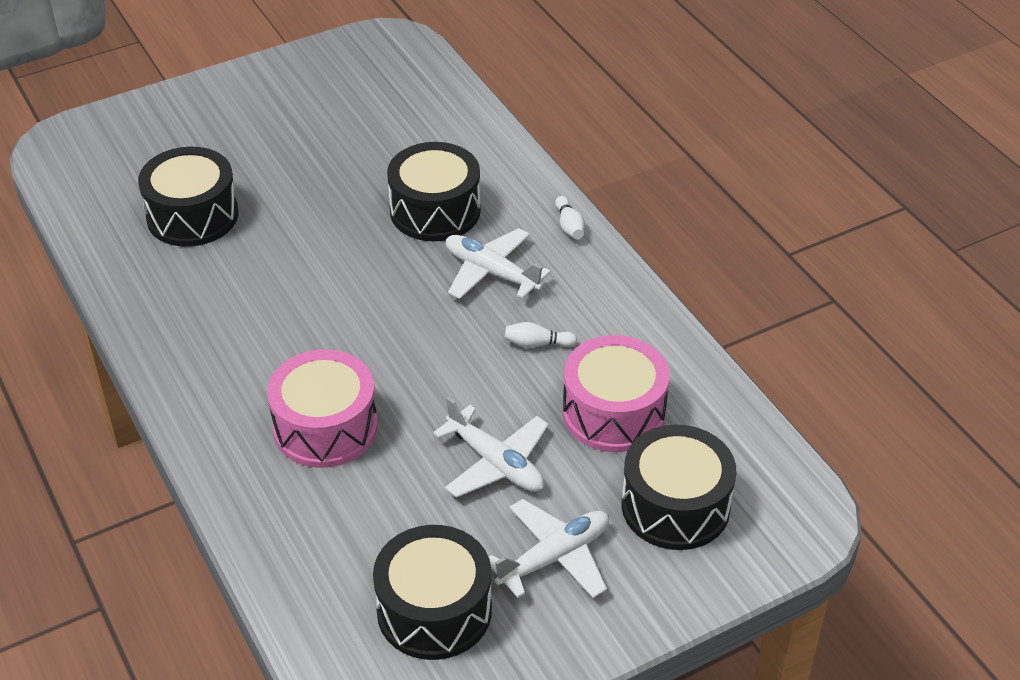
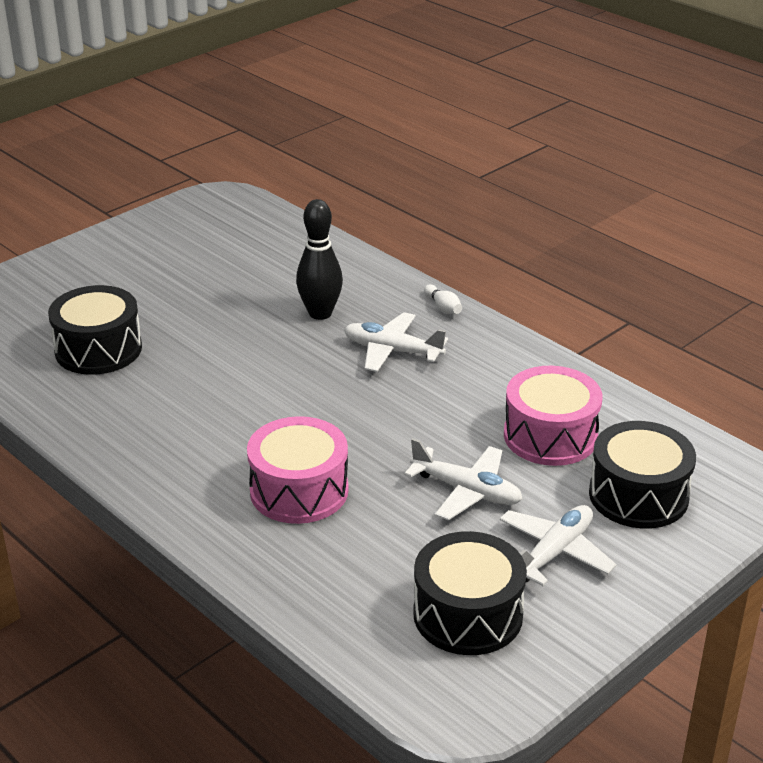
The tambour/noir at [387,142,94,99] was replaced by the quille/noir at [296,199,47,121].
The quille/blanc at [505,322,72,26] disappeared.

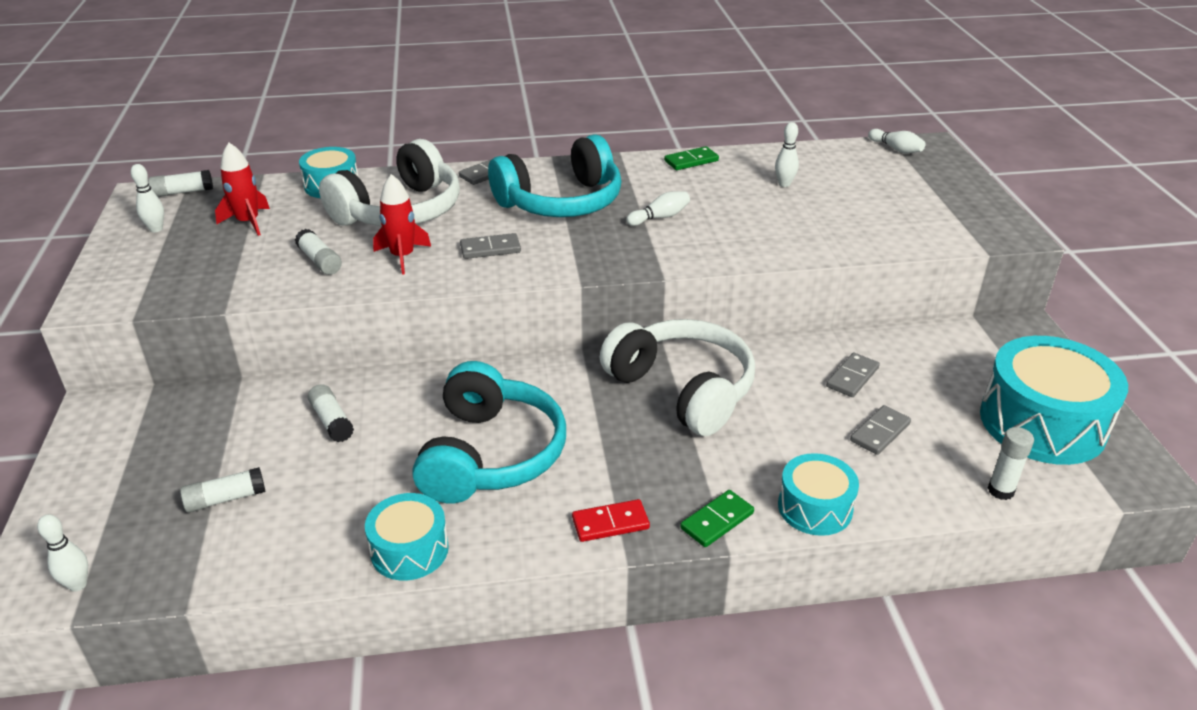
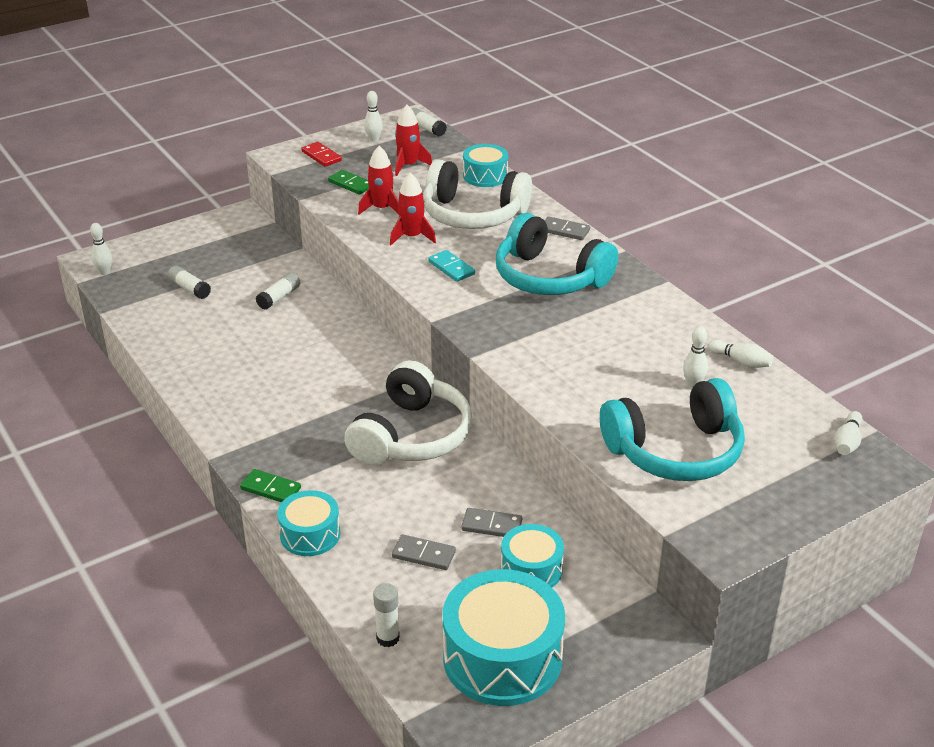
The domino/rouge moved from [572,499,78,43] to [301,142,41,25].
The domino/vert moved from [664,146,55,24] to [328,170,41,25].
The bâton de colle/blanc at [295,229,47,46] was replaced by the fusée/rouge at [358,146,41,68].
The domino/gris at [460,233,61,26] became the domino/turquoise at [428,250,47,32].
The tambour/turquoise moved from [365,493,84,88] to [501,524,63,63].
The casque audio/turquoise moved from [412,361,154,142] to [600,378,145,103].
The quille/blanc moved from [626,191,64,35] to [708,340,66,28].

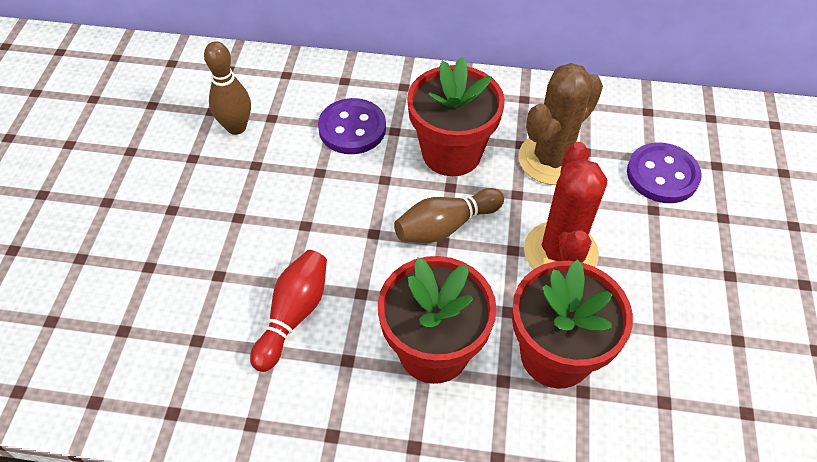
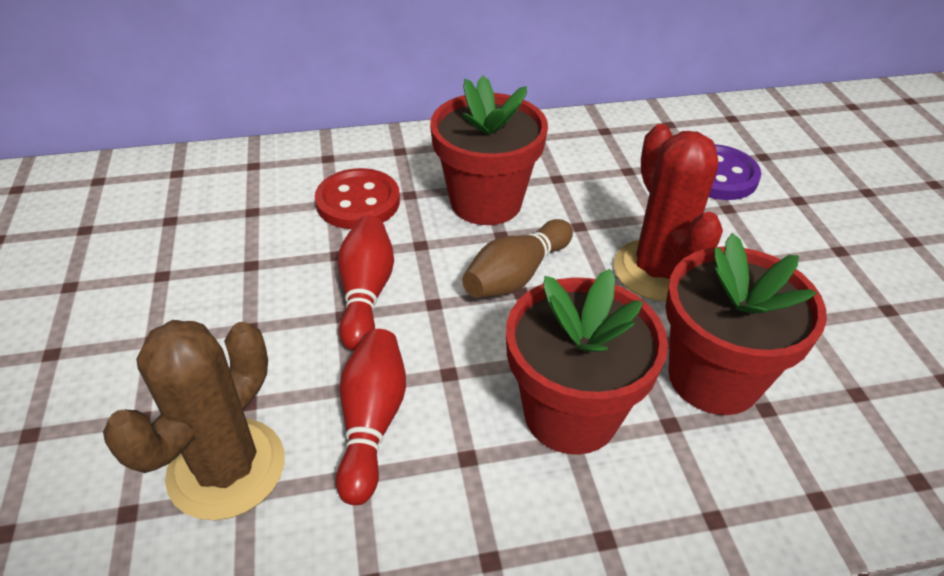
The cactus/marron moved from [518,63,85,122] to [103,320,182,200].
The bouton/violet at [318,98,68,56] became the bouton/rouge at [315,168,85,61].
The quille/rouge at [338,215,56,136] appeared.
The quille/marron at [204,41,47,94] disappeared.

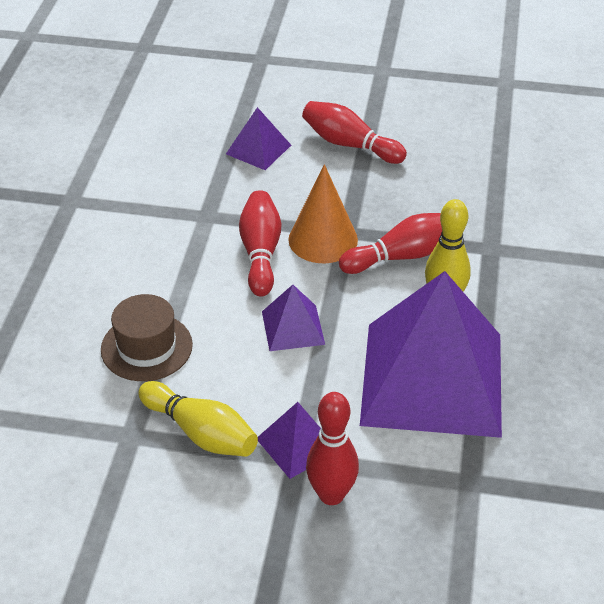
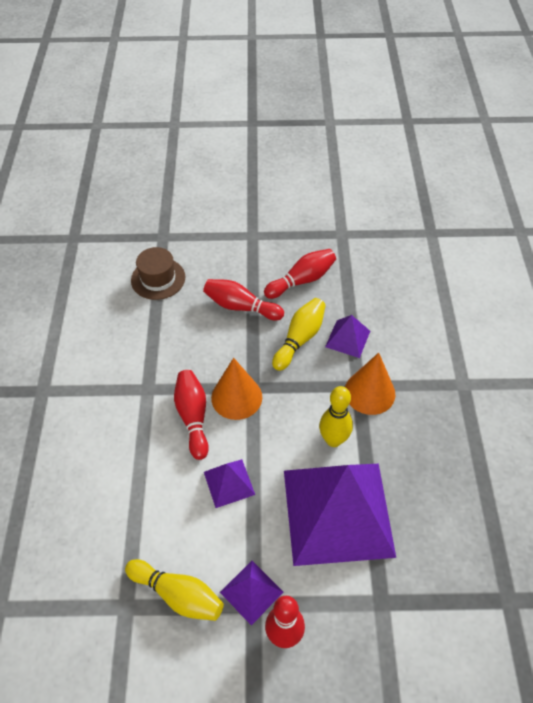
The chapeau/marron moved from [101,294,92,87] to [131,247,54,53].
The quille/rouge moved from [339,213,103,61] to [264,249,72,50].
The quille/jaune at [272,298,54,73] appeared.
The pyramide/violet moved from [226,107,65,63] to [325,315,45,43].
The cône/orange at [345,353,50,62] appeared.

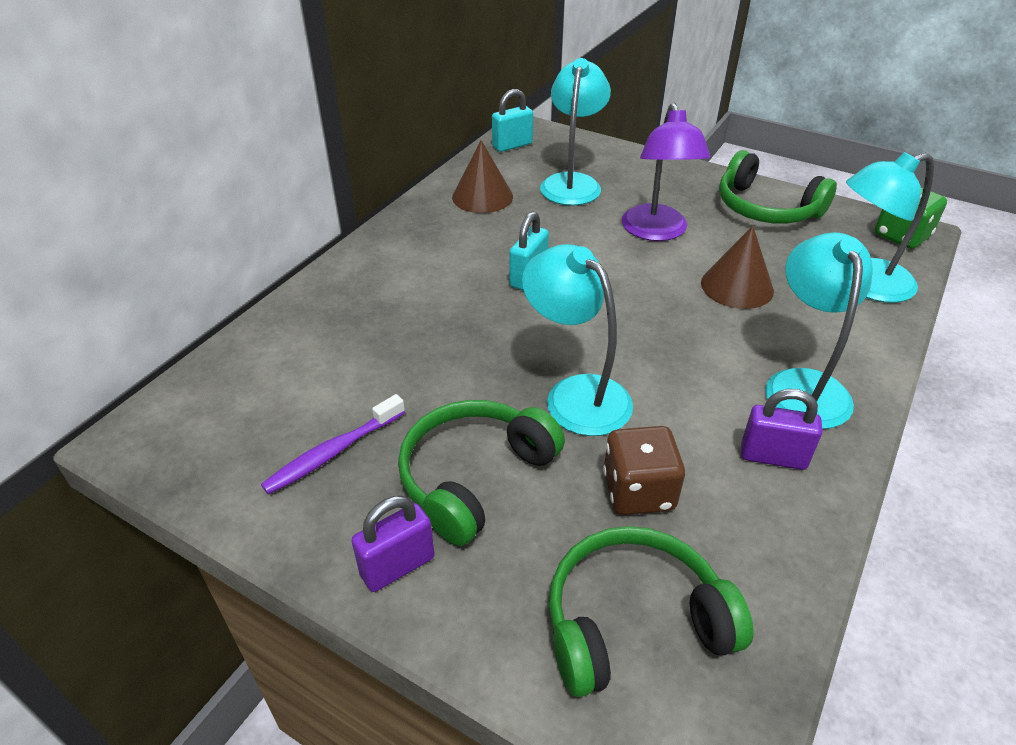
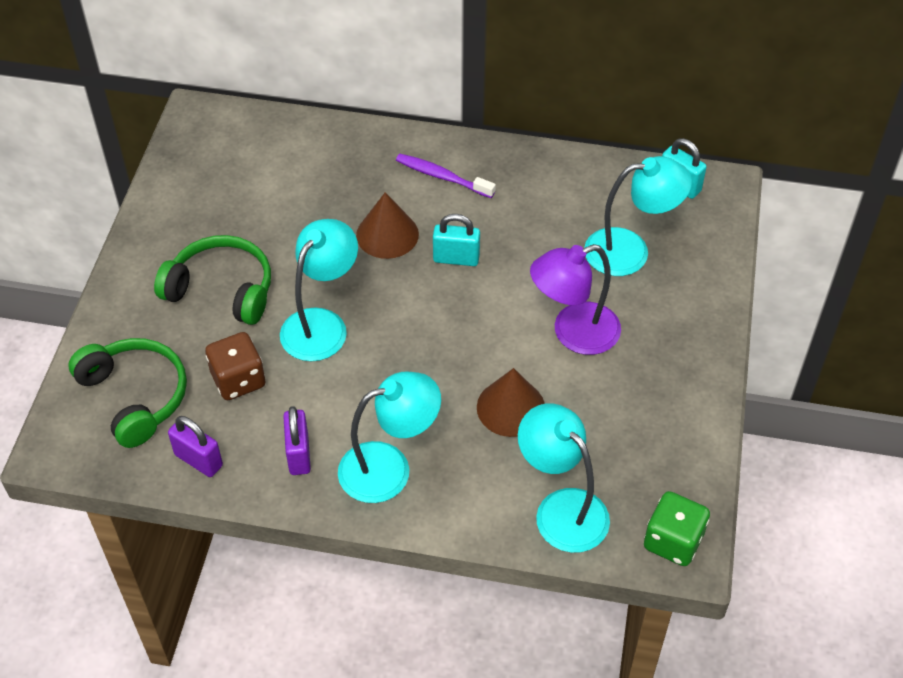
The cadenas/violet moved from [351,496,84,96] to [168,416,55,61].
The cône/marron moved from [452,140,61,73] to [356,192,63,67].
The brosse à dents/violet moved from [261,394,144,101] to [396,154,100,44].
The casque audio/vert at [719,150,118,74] disappeared.

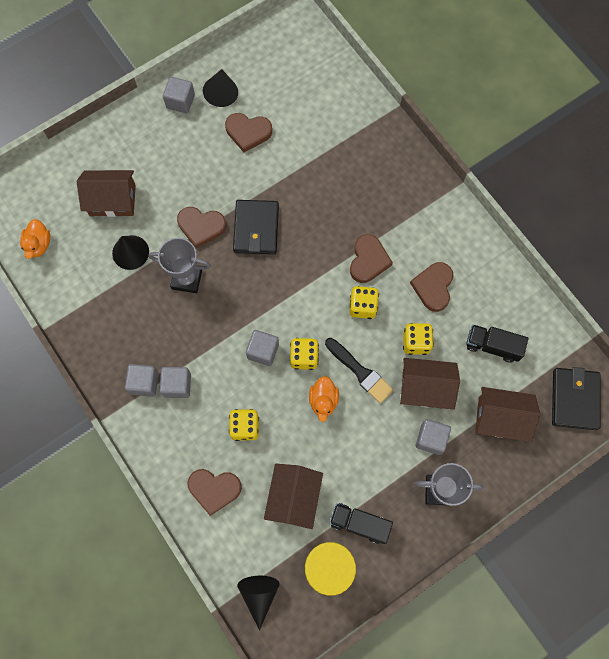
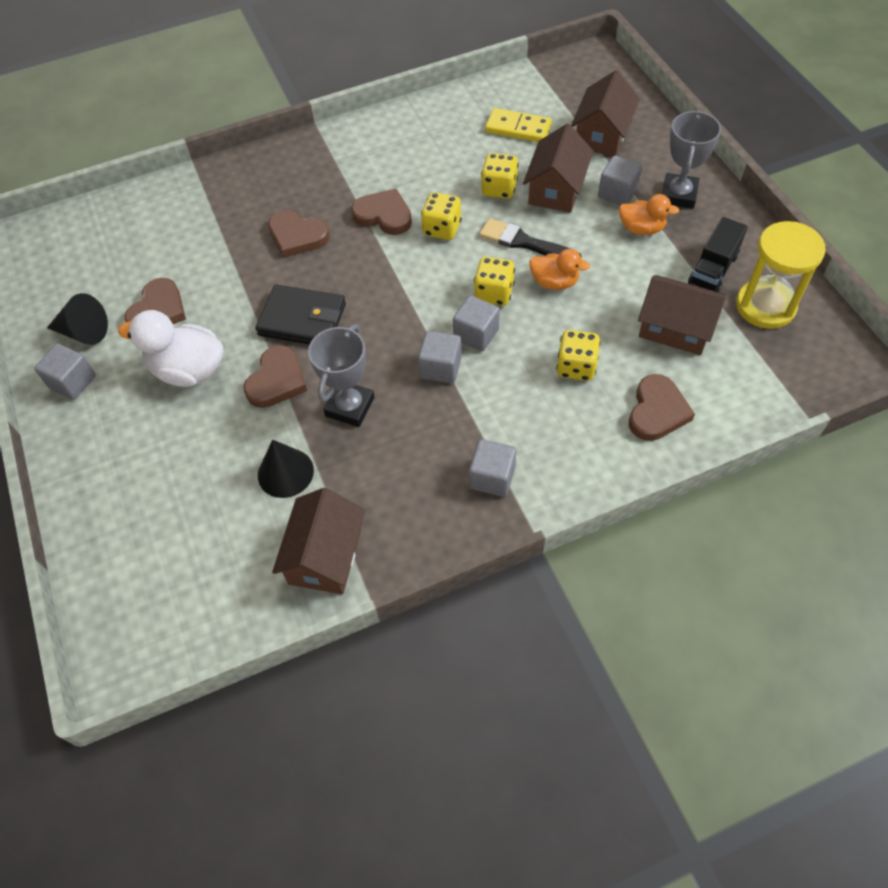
The canard/blanc at [118,310,105,77] appeared.
The cœur/marron moved from [410,262,43,50] to [268,210,62,48].
The maison/marron moved from [77,170,59,47] to [272,488,93,106].
The cube/gris moved from [160,367,31,31] to [418,331,44,52].
The pinceau/noir at [325,338,68,65] turned 120 degrees counterclockwise.
The camion/noir at [466,325,62,38] was replaced by the domino/jaune at [485,108,67,34].
The canard/orange moved from [20,219,30,40] to [619,194,60,41].
The cône/noir at [237,576,43,54] disappeared.
The portefeuille/noir at [552,367,49,63] disappeared.

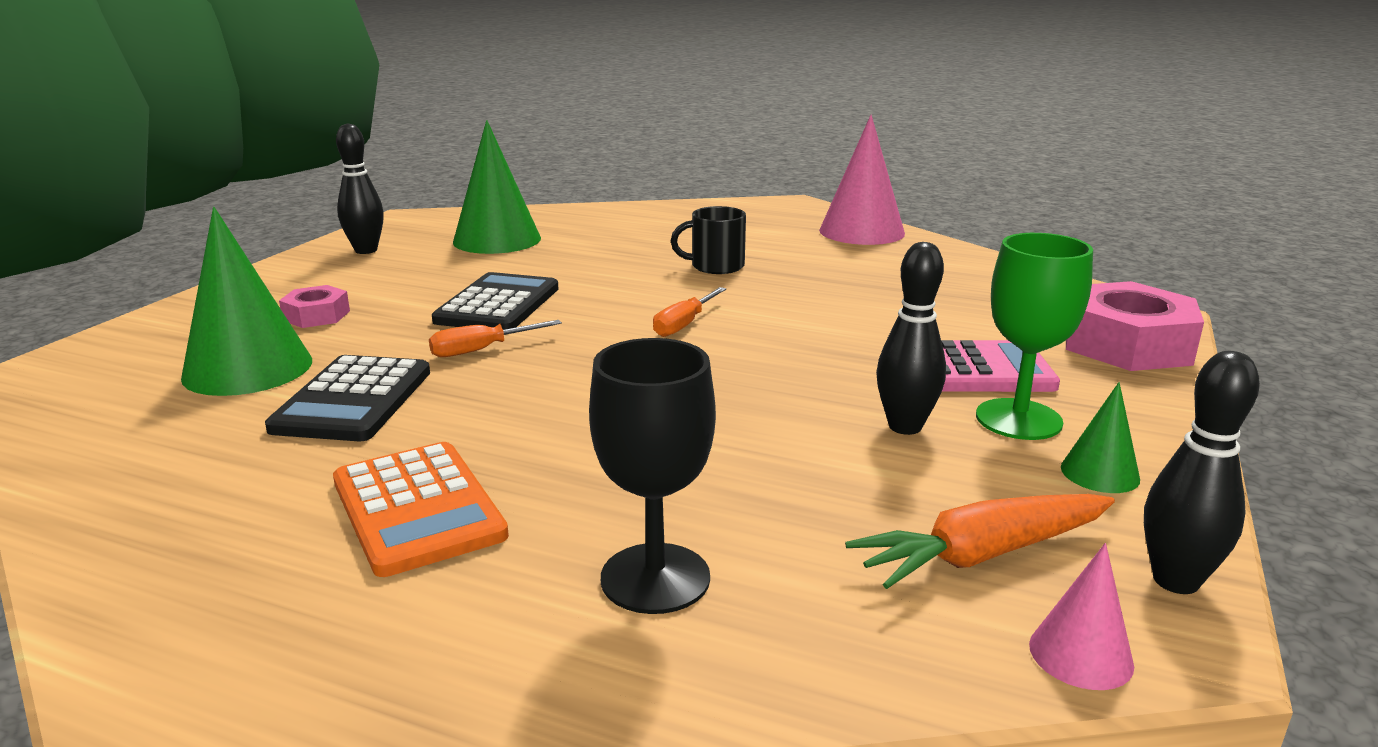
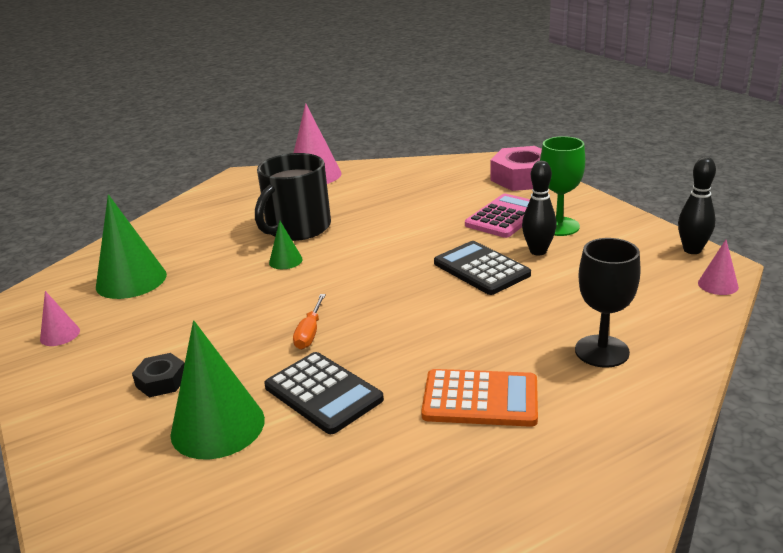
The quille/noir at [336,123,48,131] was replaced by the cône/rose at [40,291,40,55].
The écrou/rose at [279,285,71,43] became the écrou/noir at [132,353,53,45].
The tasse/noir at [671,206,75,68] changed to 1.84 times the size.
The cône/vert moved from [1061,382,79,111] to [269,220,34,49].
The calculatrice/noir moved from [432,272,127,58] to [434,241,97,54].
The tournevis/orange at [653,287,73,50] disappeared.
The carotte/orange at [845,494,270,95] disappeared.

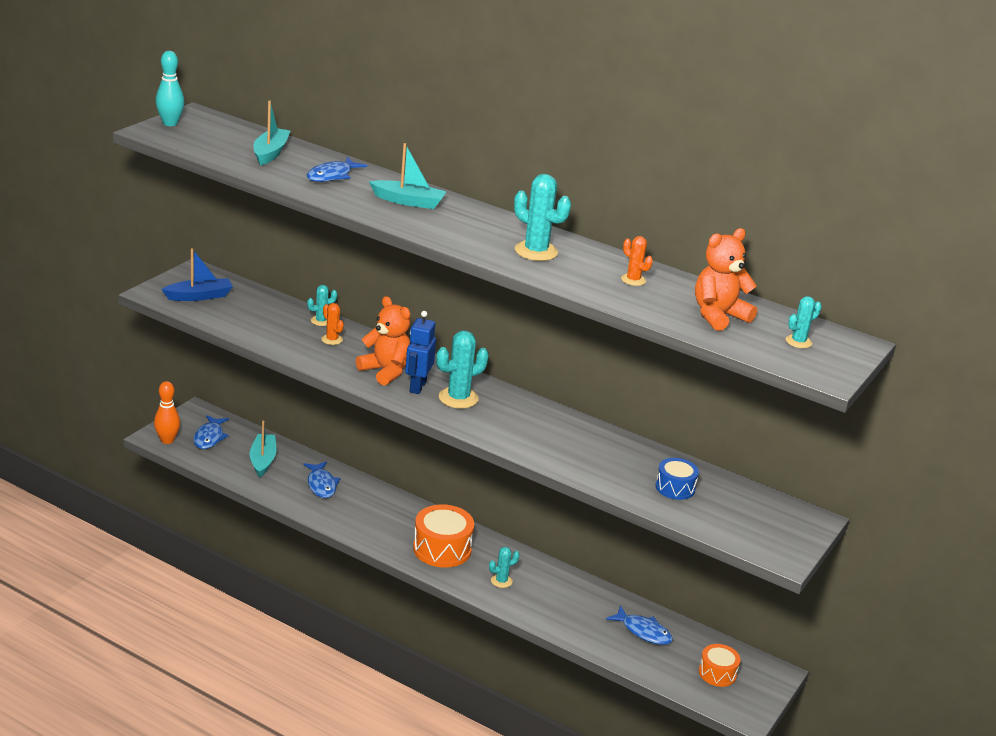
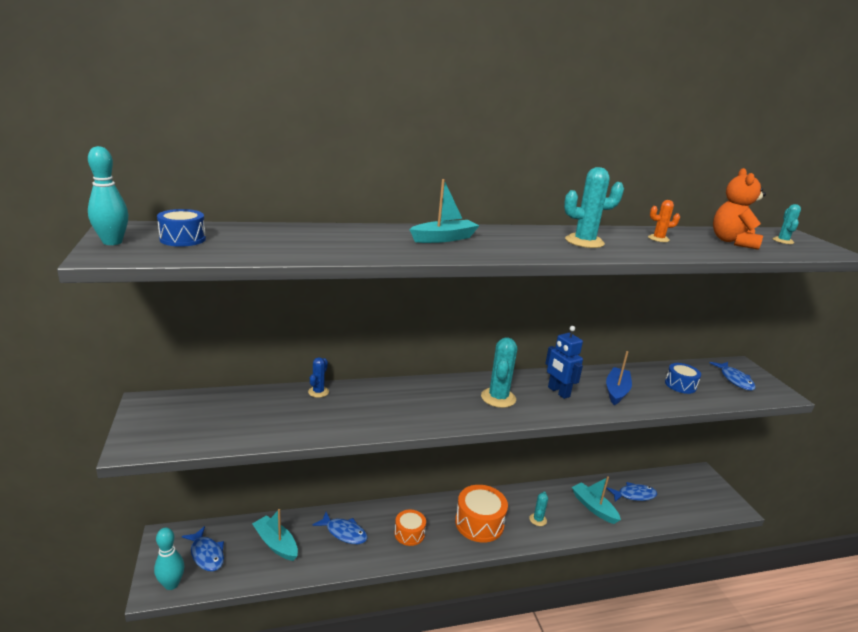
The quille/orange at [154,381,26,63] became the quille/turquoise at [154,527,31,63].
The tambour/bleu at [157,209,49,38] appeared.
The cactus/turquoise at [307,285,30,41] became the cactus/bleu at [308,357,21,41].
The tambour/orange moved from [699,644,42,43] to [395,510,31,36].
The robot/bleu moved from [405,311,31,83] to [545,326,38,73].
The bateau/turquoise moved from [253,100,38,65] to [572,476,49,48].
The bateau/bleu moved from [162,248,71,53] to [606,351,26,54].
The poisson/bleu moved from [307,157,60,25] to [710,362,46,29].
The cactus/orange at [321,303,23,42] disappeared.
The ours en peluche/orange at [356,296,54,90] disappeared.

